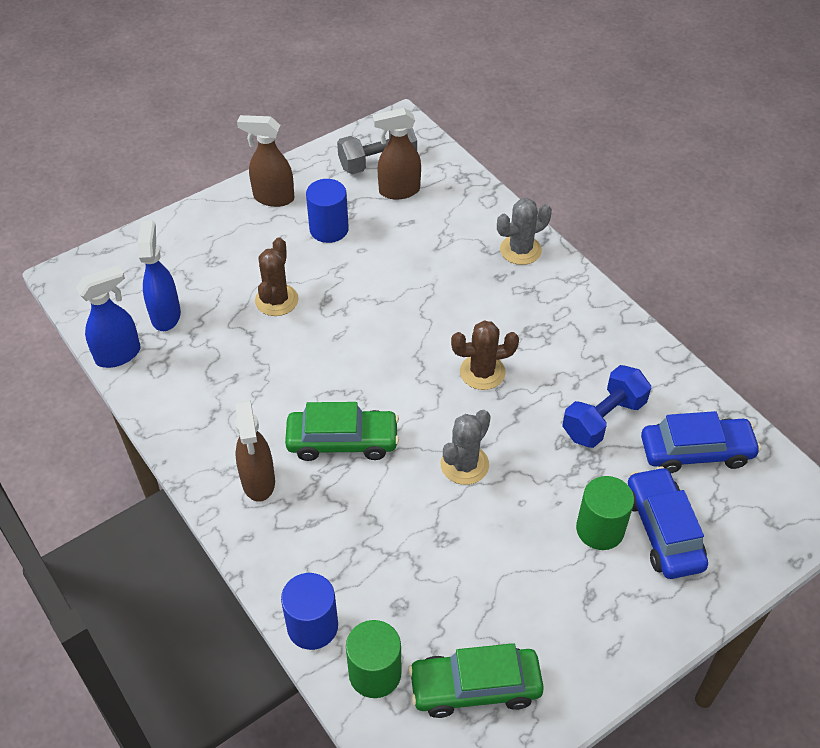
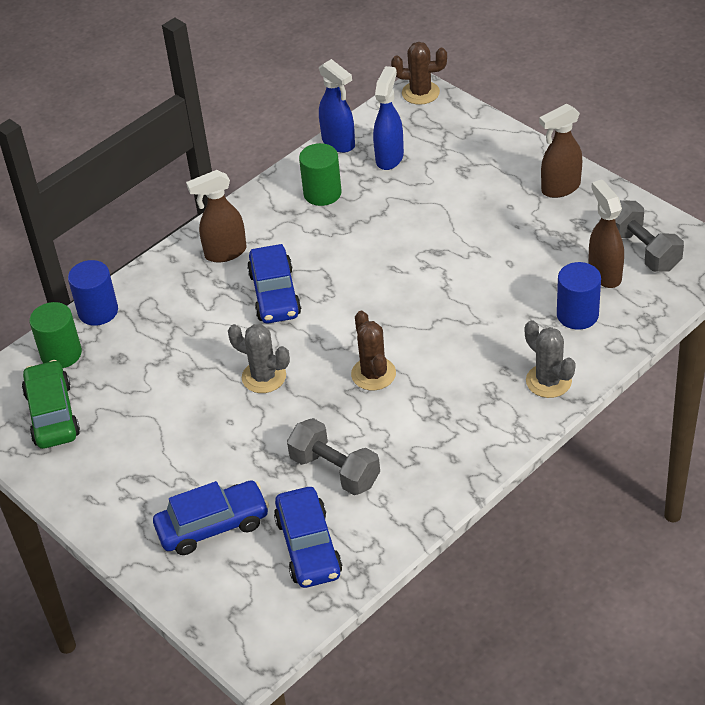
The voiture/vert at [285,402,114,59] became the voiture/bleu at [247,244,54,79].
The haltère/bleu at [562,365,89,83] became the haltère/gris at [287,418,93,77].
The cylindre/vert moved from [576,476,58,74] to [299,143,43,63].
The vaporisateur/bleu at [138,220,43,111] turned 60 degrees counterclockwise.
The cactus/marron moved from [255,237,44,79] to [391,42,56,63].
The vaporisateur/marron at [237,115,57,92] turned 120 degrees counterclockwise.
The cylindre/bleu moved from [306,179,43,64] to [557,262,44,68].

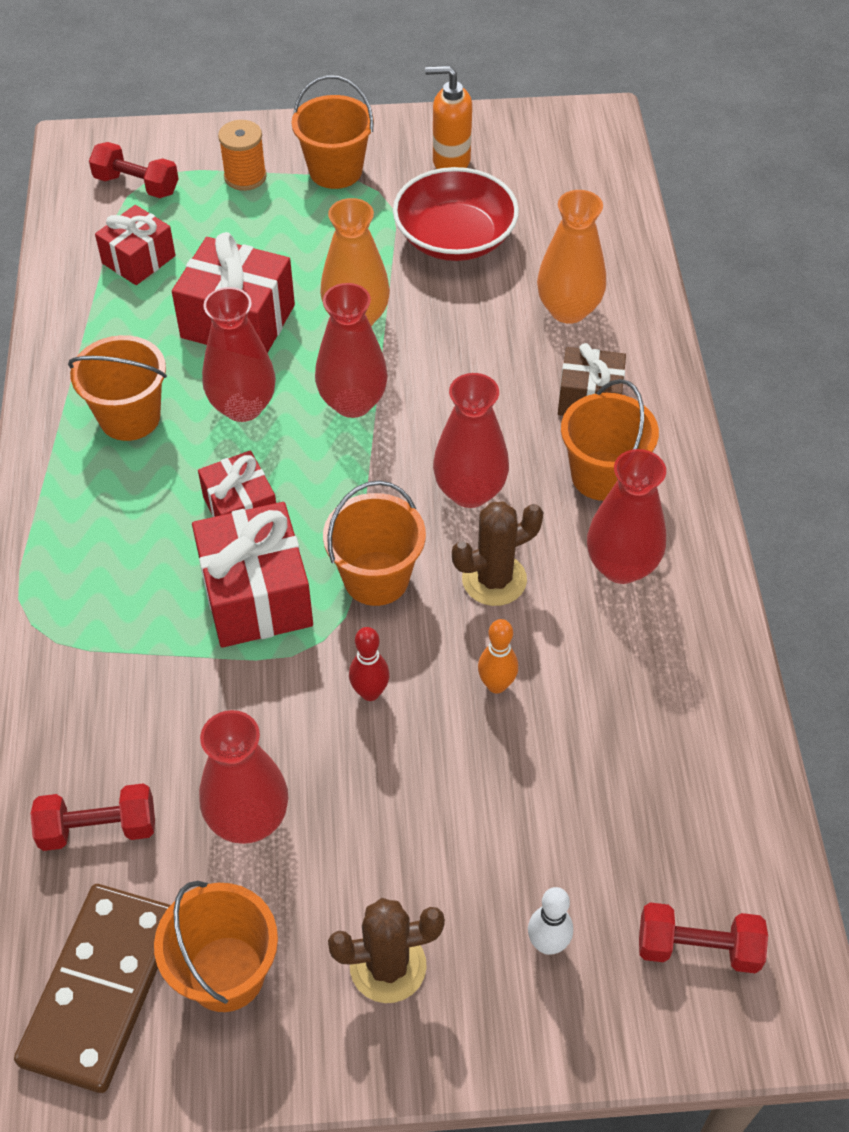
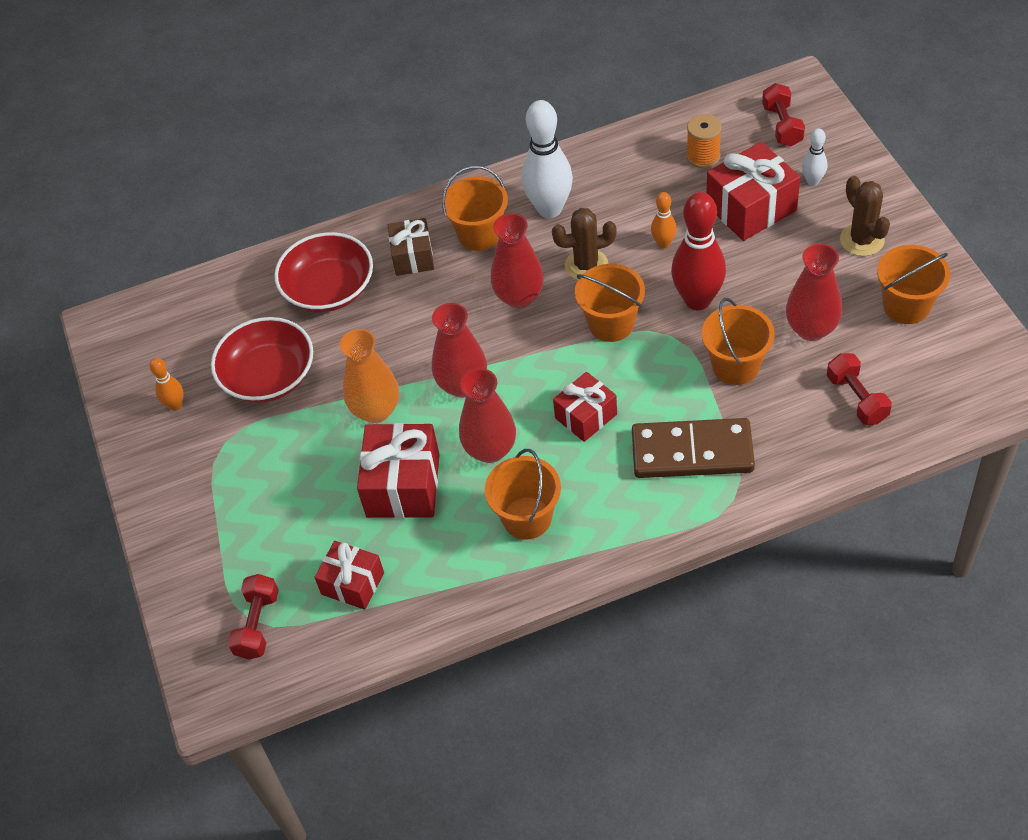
The distributeur de savon/orange at [425,65,47,104] was replaced by the quille/orange at [149,358,35,53].
The vase/orange at [537,190,69,134] was replaced by the bol/rouge at [274,232,99,80].
The vase/rouge at [587,449,79,135] was replaced by the quille/blanc at [522,100,51,118].
The cactus/marron at [452,502,91,104] turned 60 degrees counterclockwise.
The domino/marron moved from [14,884,157,209] to [632,418,123,60].
The quille/rouge at [349,627,41,74] changed to 2.03 times the size.
The bobine/orange moved from [218,120,49,71] to [687,114,35,54].
The seau/orange moved from [291,75,83,114] to [702,298,73,87].
The cadeau/rouge moved from [192,502,121,146] to [706,142,94,99].

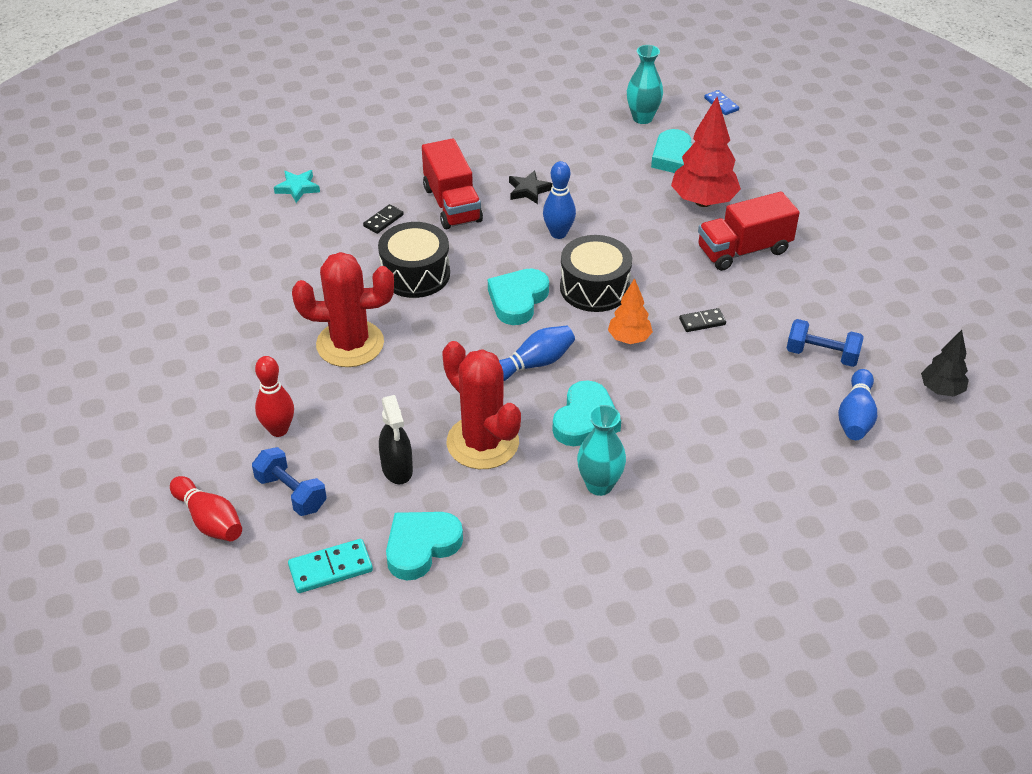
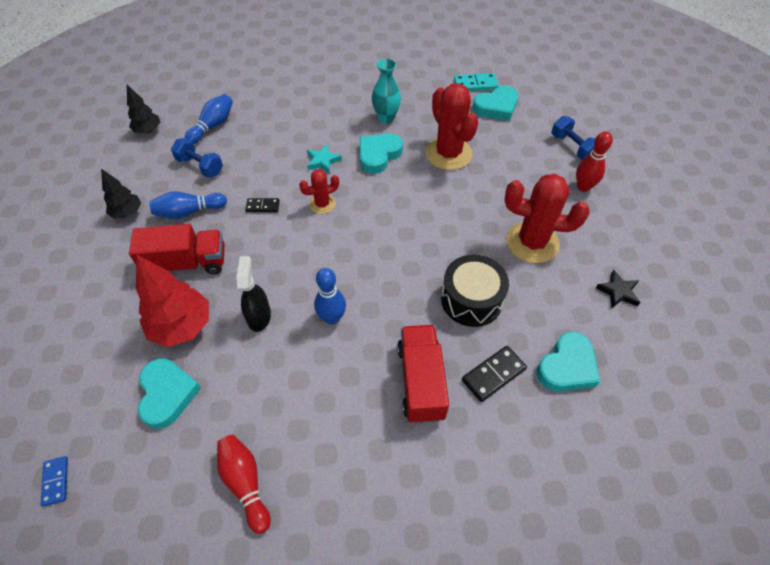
The arbre/noir at [101,169,40,50] appeared.
The quille/bleu moved from [499,325,76,56] to [149,191,78,28].
The quille/rouge moved from [170,476,72,65] to [217,435,54,99].
The vaporisateur/noir moved from [379,395,34,89] to [236,256,35,76].
The arbre/orange at [608,278,45,66] was replaced by the cactus/rouge at [299,170,40,44].
The étoile/turquoise moved from [274,170,46,33] to [307,144,35,30].
The domino/turquoise moved from [288,539,85,54] to [454,73,45,18].
The domino/noir at [363,204,41,30] changed to 1.54 times the size.
The cœur/turquoise moved from [488,268,61,57] to [537,332,63,60].
The étoile/noir moved from [509,170,44,34] to [596,270,45,38].
The tambour/noir at [560,235,72,77] disappeared.
The vase/turquoise at [627,45,36,79] disappeared.

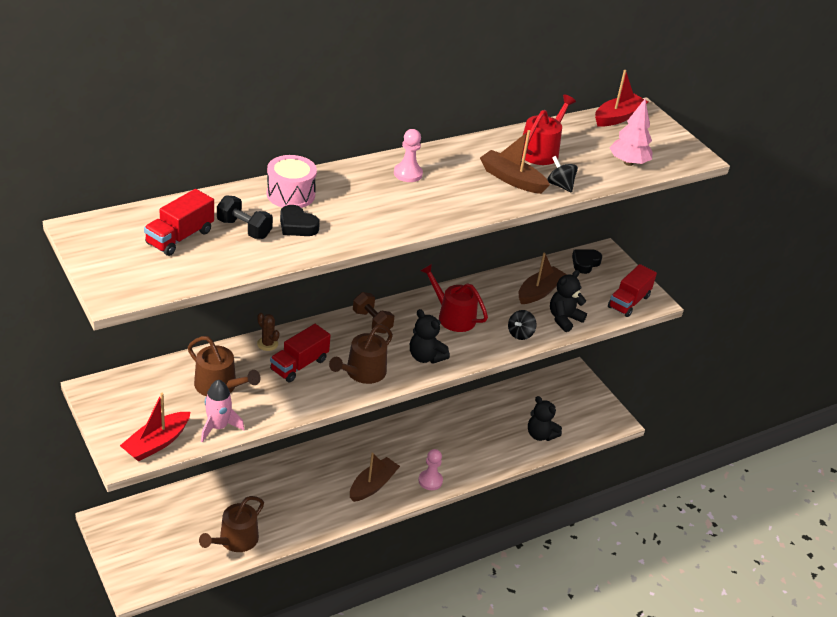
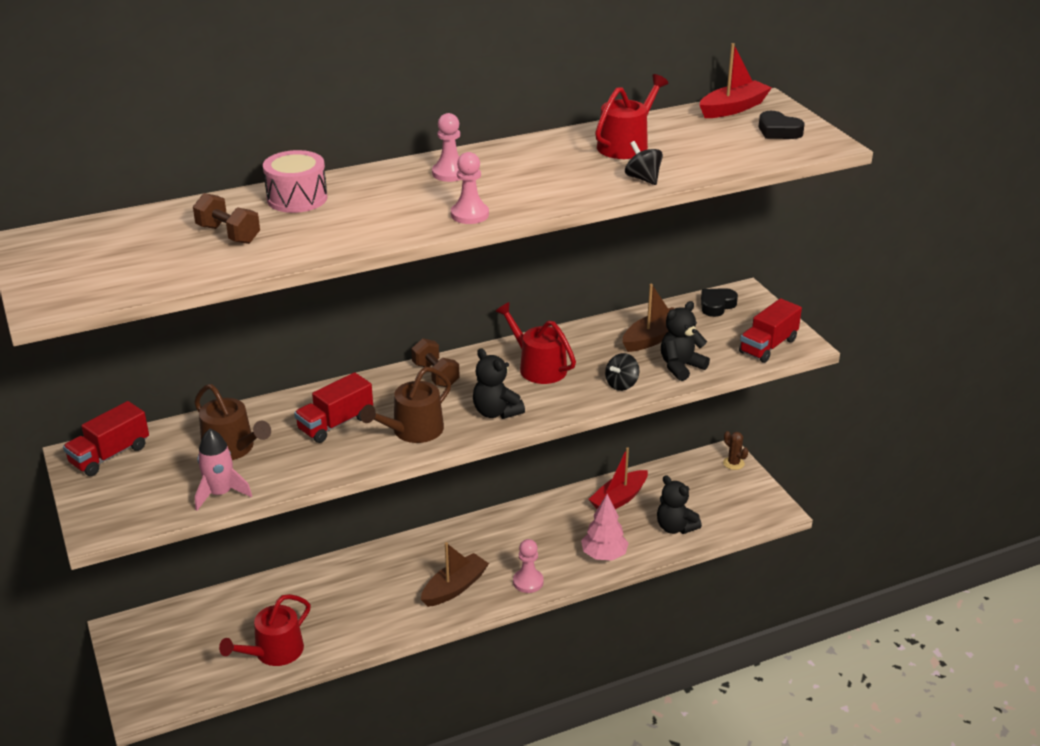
The camion/rouge moved from [144,189,70,67] to [63,401,86,75].
The haltère/noir at [217,195,56,44] became the haltère/marron at [193,193,67,51].
The arrosoir/marron at [199,496,65,56] became the arrosoir/rouge at [219,594,92,72].
The pion/rose at [451,152,38,72] appeared.
The arbre/rose moved from [609,99,44,67] to [581,494,48,66].
The bateau/rouge moved from [120,393,70,69] to [588,447,60,62].
The cactus/marron moved from [257,313,22,38] to [723,431,26,39].
The cœur/noir moved from [280,205,40,31] to [759,111,45,28].
The bateau/marron at [480,130,70,64] disappeared.

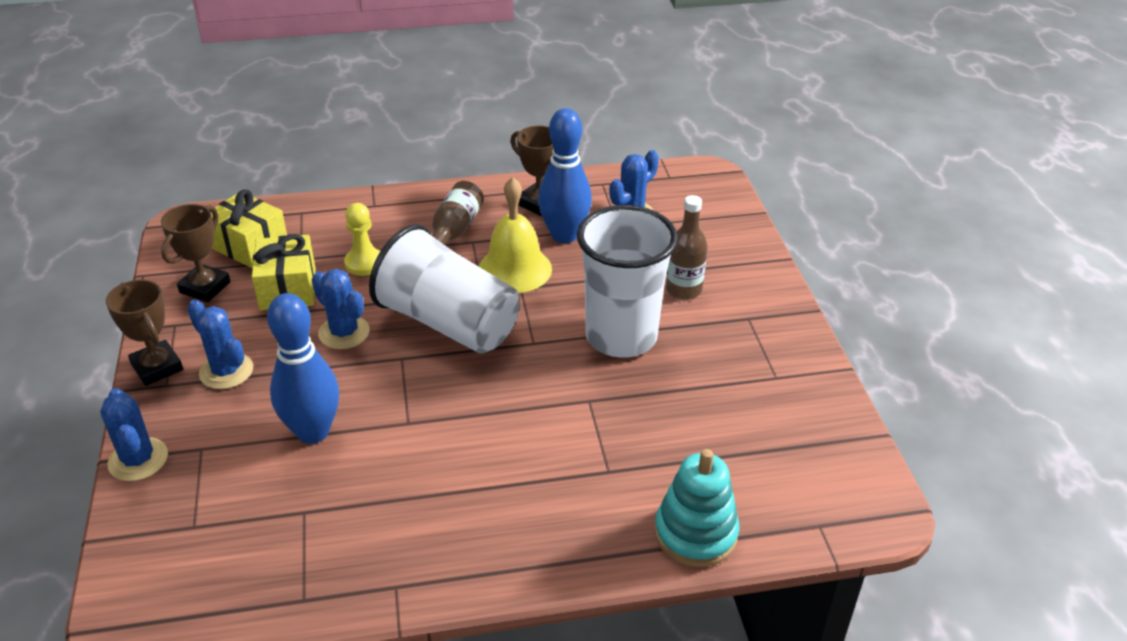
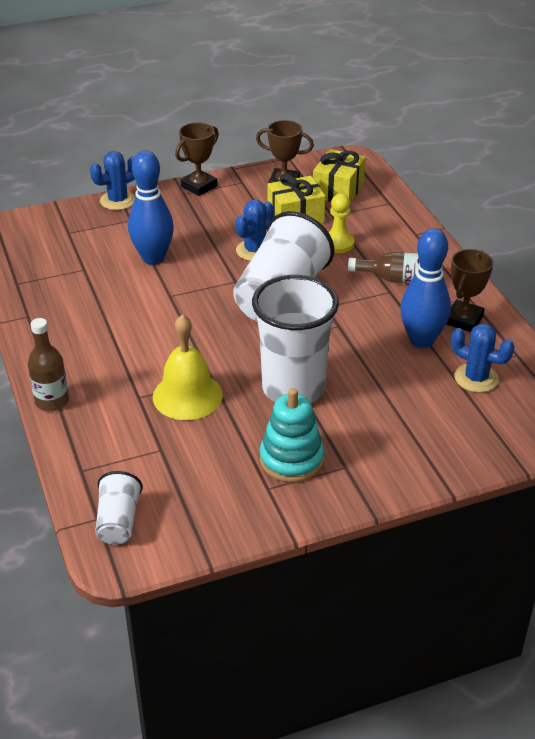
The bouteille/marron moved from [666,195,42,105] to [28,318,41,93].
The gobelet/blanc at [95,471,48,73] appeared.
The cloche/jaune moved from [479,177,73,116] to [153,314,70,106].
The jouet à empiler/turquoise moved from [654,449,86,118] to [260,388,64,94].
The cactus/bleu at [187,299,66,90] disappeared.

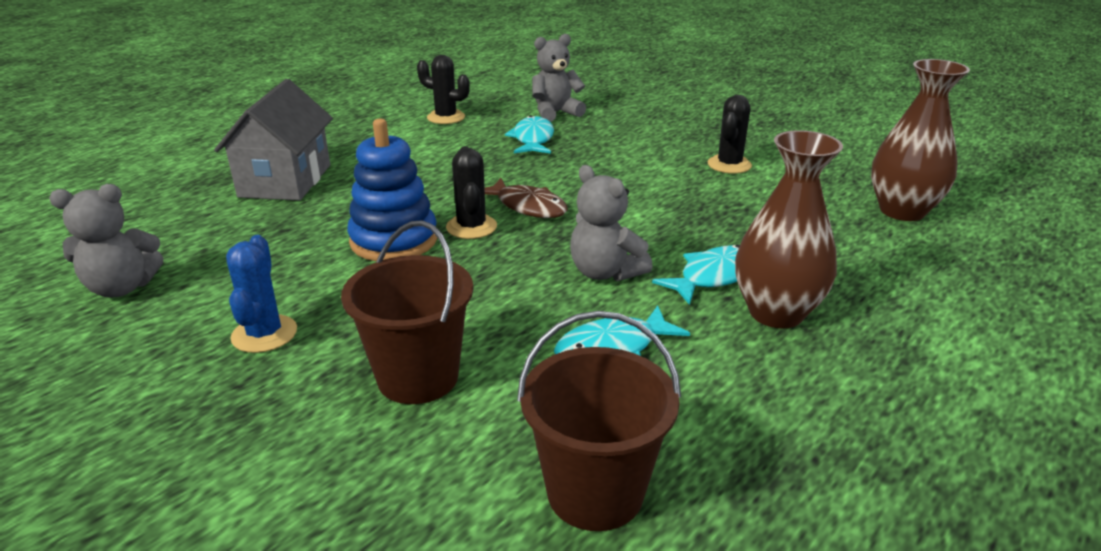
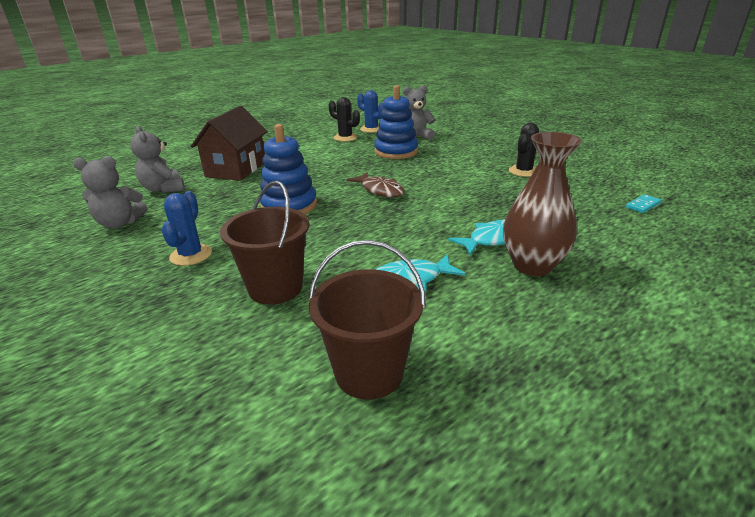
The ours en peluche/gris moved from [570,165,83,116] to [130,126,55,67].
The maison/gris at [214,79,119,122] became the maison/marron at [191,106,77,75].
The cactus/bleu at [357,90,27,43] appeared.
The poisson/turquoise at [505,115,49,39] was replaced by the jouet à empiler/bleu at [374,85,44,74].
The vase/marron at [871,59,99,162] was replaced by the domino/turquoise at [626,194,35,19].
The cactus/noir at [446,146,51,93] disappeared.

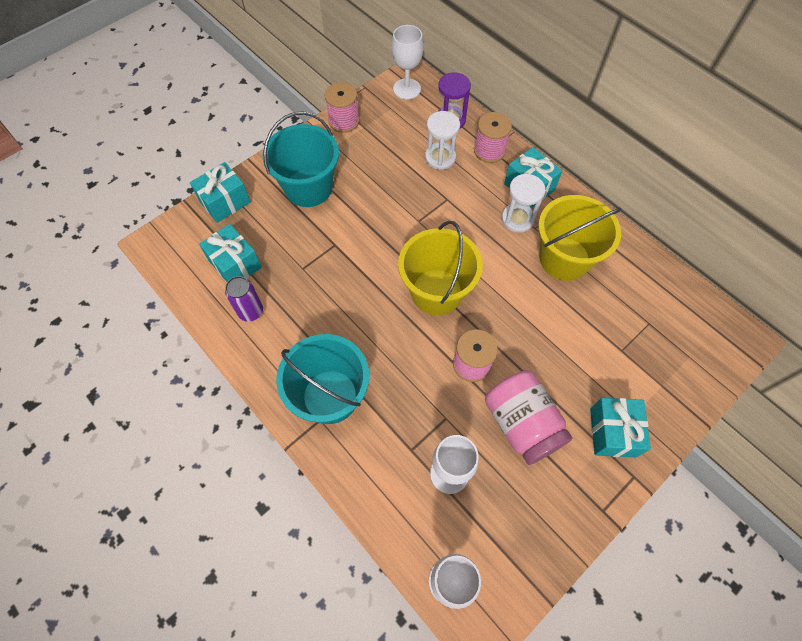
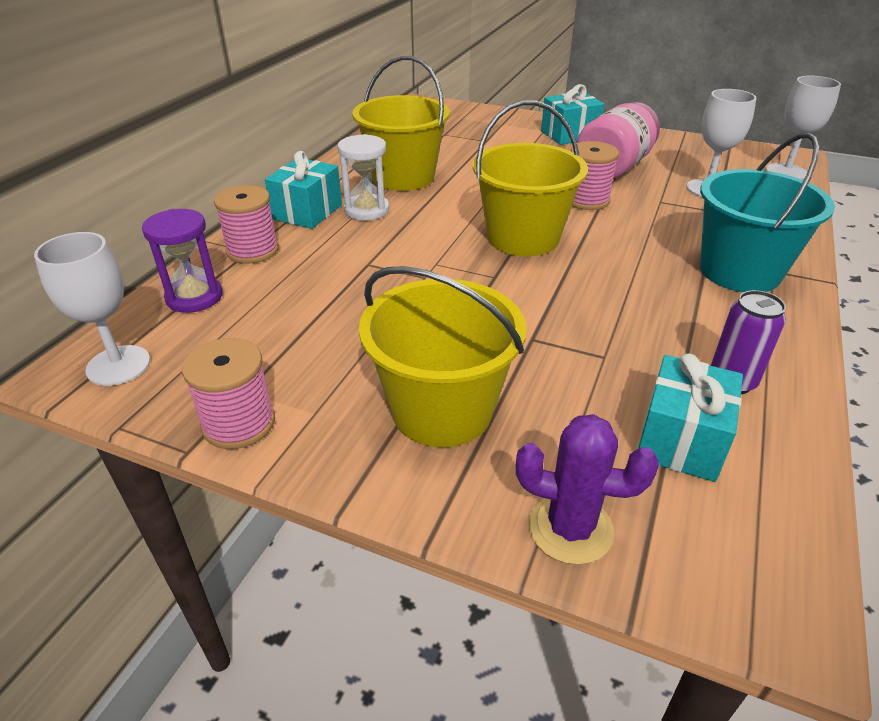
The seau/turquoise at [262,111,77,96] became the seau/jaune at [359,266,168,181].
The cadeau/turquoise at [190,162,61,61] was replaced by the cactus/violet at [516,414,142,151].
The sablier/blanc at [425,111,35,59] disappeared.

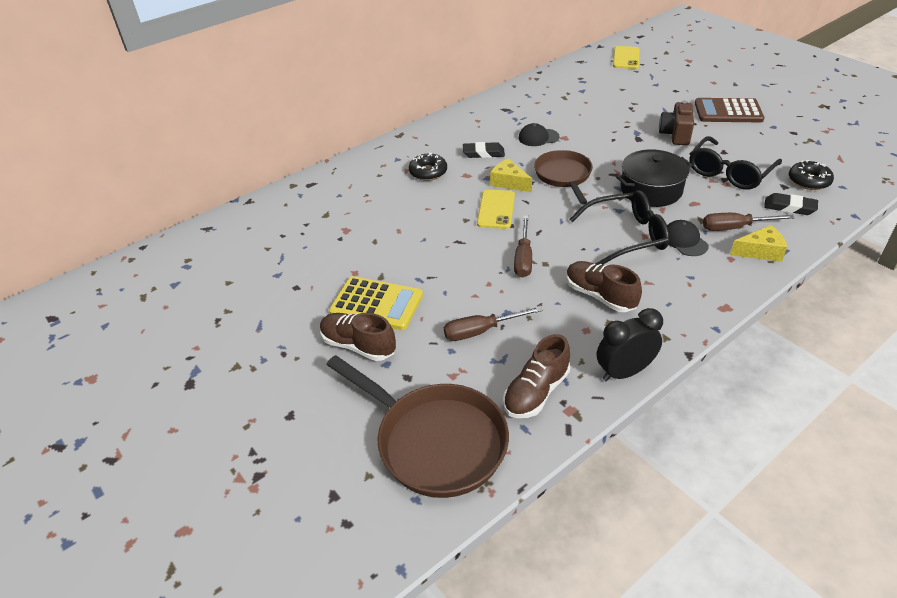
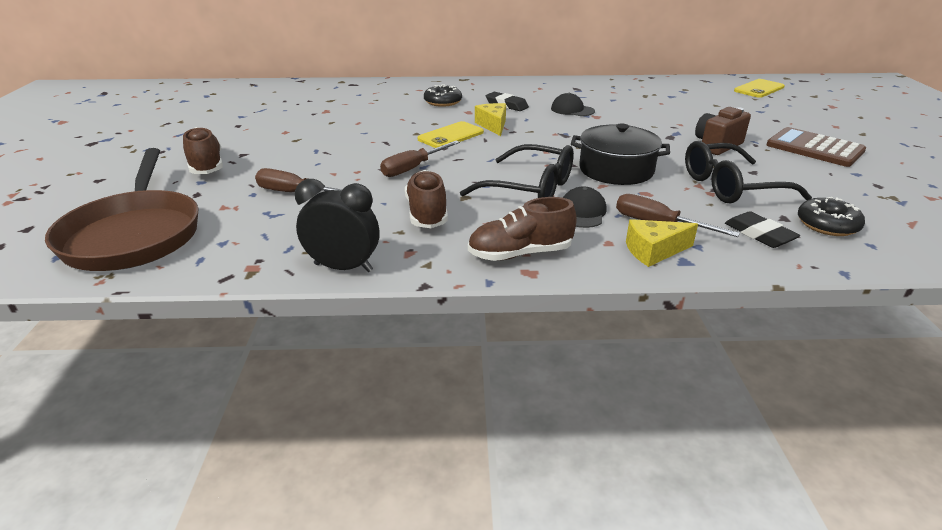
The chaussure/marron moved from [503,334,67,84] to [468,197,109,64].
The fromage/jaune at [730,225,57,37] turned 135 degrees clockwise.
The calculatrice/jaune at [329,276,94,54] disappeared.
The poêle/marron at [534,150,59,54] disappeared.

